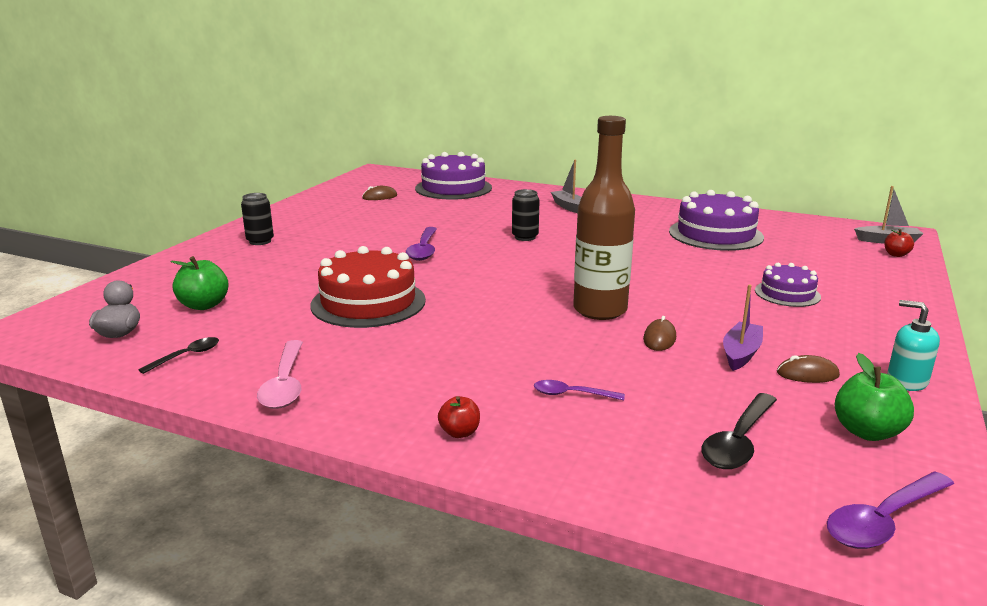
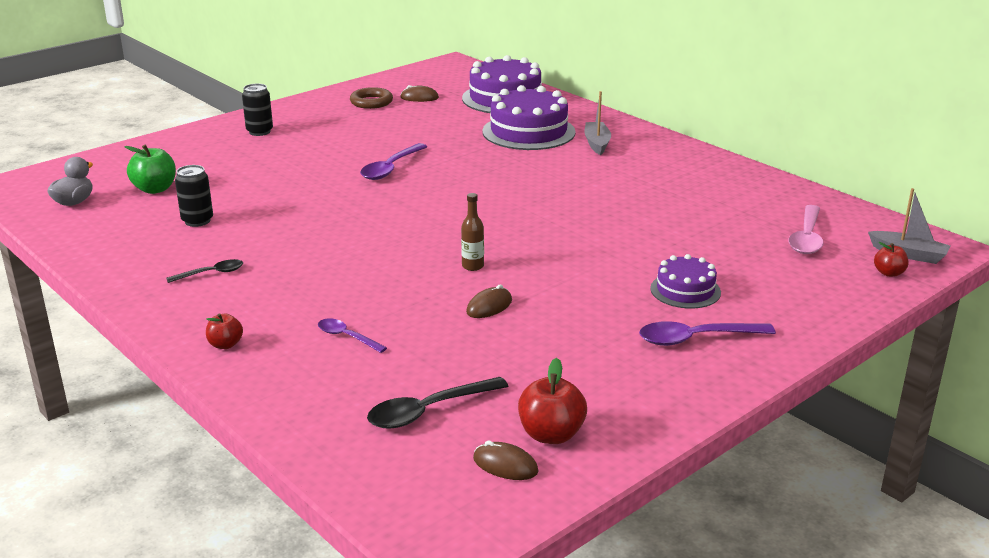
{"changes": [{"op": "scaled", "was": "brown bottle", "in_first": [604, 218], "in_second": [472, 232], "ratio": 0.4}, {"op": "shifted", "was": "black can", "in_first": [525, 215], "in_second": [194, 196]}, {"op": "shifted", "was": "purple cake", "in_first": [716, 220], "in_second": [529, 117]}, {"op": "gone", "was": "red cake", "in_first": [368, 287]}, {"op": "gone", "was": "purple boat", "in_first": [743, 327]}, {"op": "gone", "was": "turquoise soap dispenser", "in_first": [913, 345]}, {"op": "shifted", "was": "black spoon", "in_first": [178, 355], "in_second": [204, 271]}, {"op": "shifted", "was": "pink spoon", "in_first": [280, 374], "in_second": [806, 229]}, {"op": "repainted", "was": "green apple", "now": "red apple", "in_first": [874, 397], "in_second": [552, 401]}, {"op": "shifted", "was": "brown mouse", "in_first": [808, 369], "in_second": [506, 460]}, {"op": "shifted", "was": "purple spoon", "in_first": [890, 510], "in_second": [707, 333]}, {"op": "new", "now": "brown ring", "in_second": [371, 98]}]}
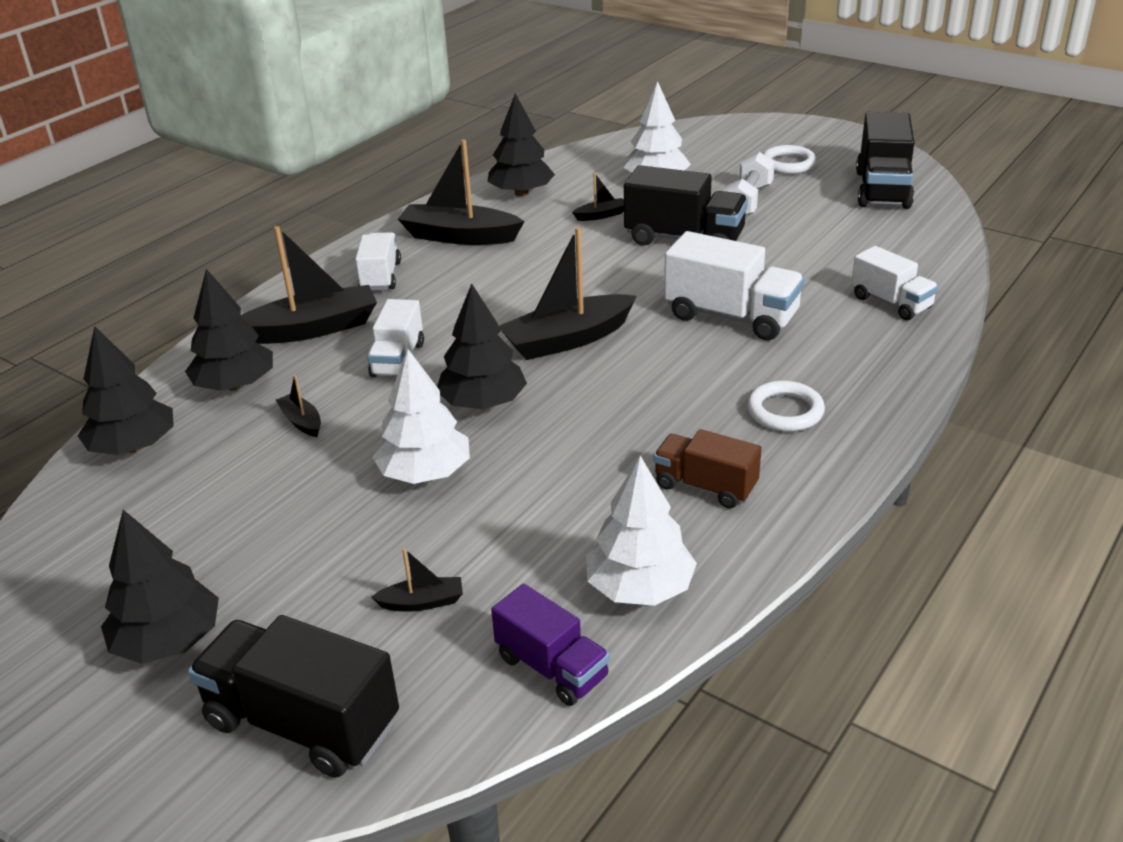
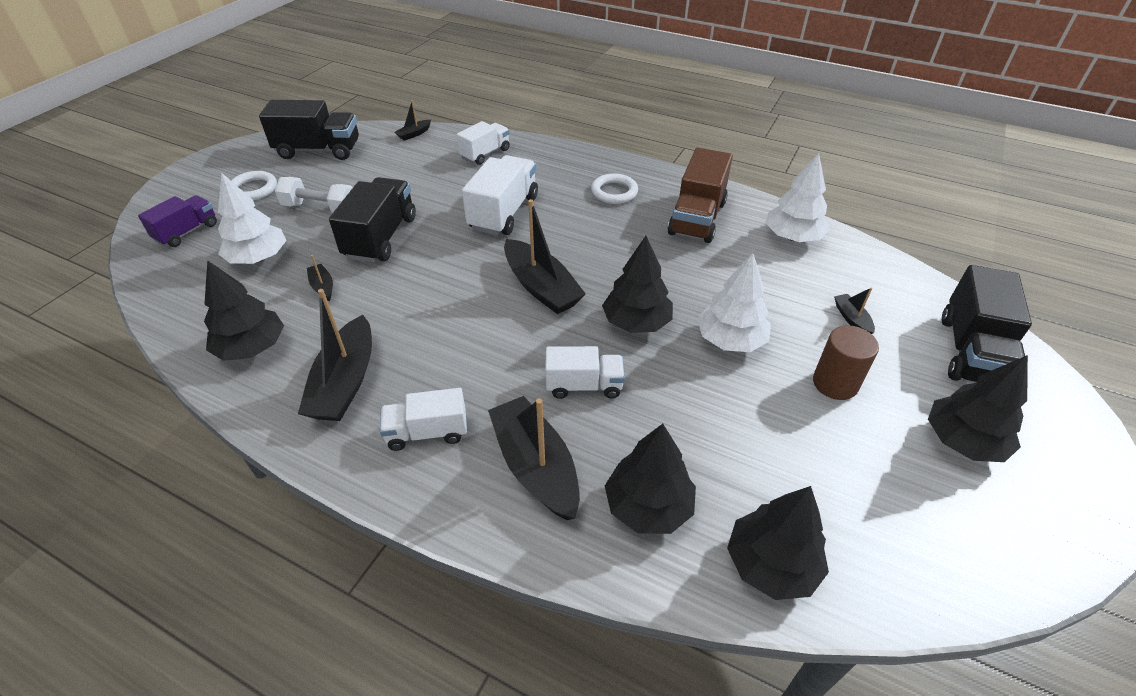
{"changes": [{"op": "shifted", "was": "black boat", "in_first": [298, 406], "in_second": [413, 120]}, {"op": "scaled", "was": "brown truck", "in_first": [708, 469], "in_second": [700, 195], "ratio": 1.59}, {"op": "shifted", "was": "purple truck", "in_first": [550, 645], "in_second": [177, 221]}, {"op": "new", "now": "brown cylinder", "in_second": [846, 362]}]}
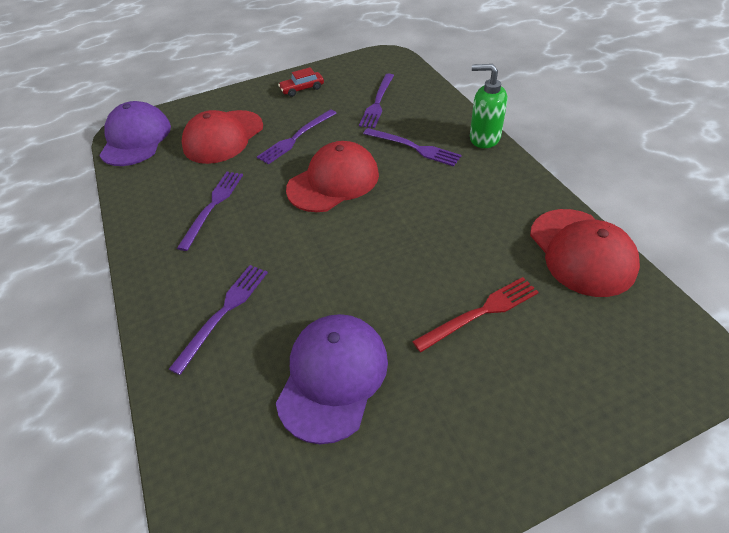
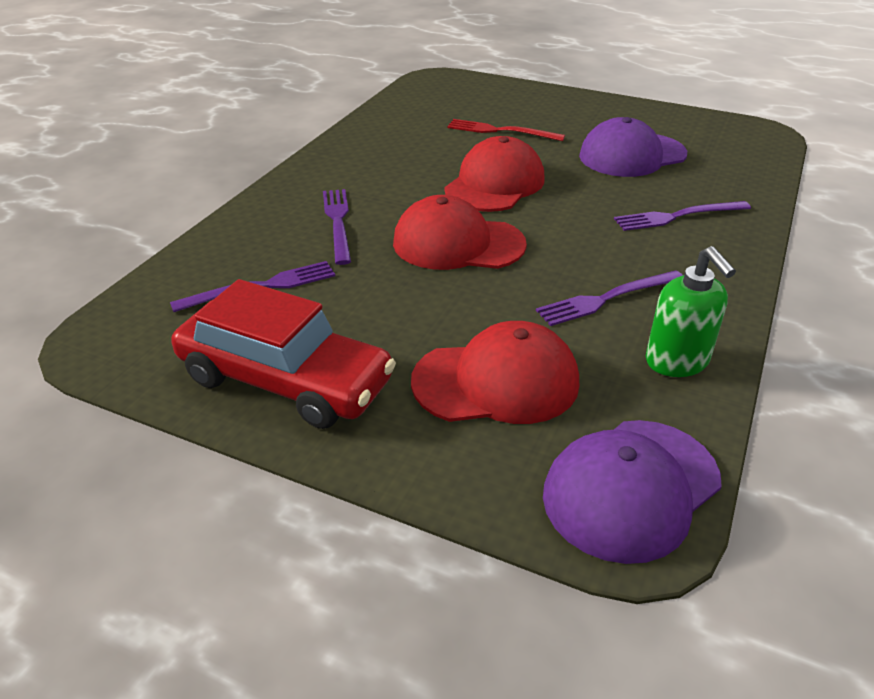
{"changes": [{"op": "shifted", "was": "green soap dispenser", "in_first": [488, 106], "in_second": [691, 311]}, {"op": "scaled", "was": "red car", "in_first": [301, 82], "in_second": [284, 354], "ratio": 2.37}, {"op": "gone", "was": "purple fork", "in_first": [296, 136]}, {"op": "shifted", "was": "red cap", "in_first": [585, 253], "in_second": [494, 174]}]}
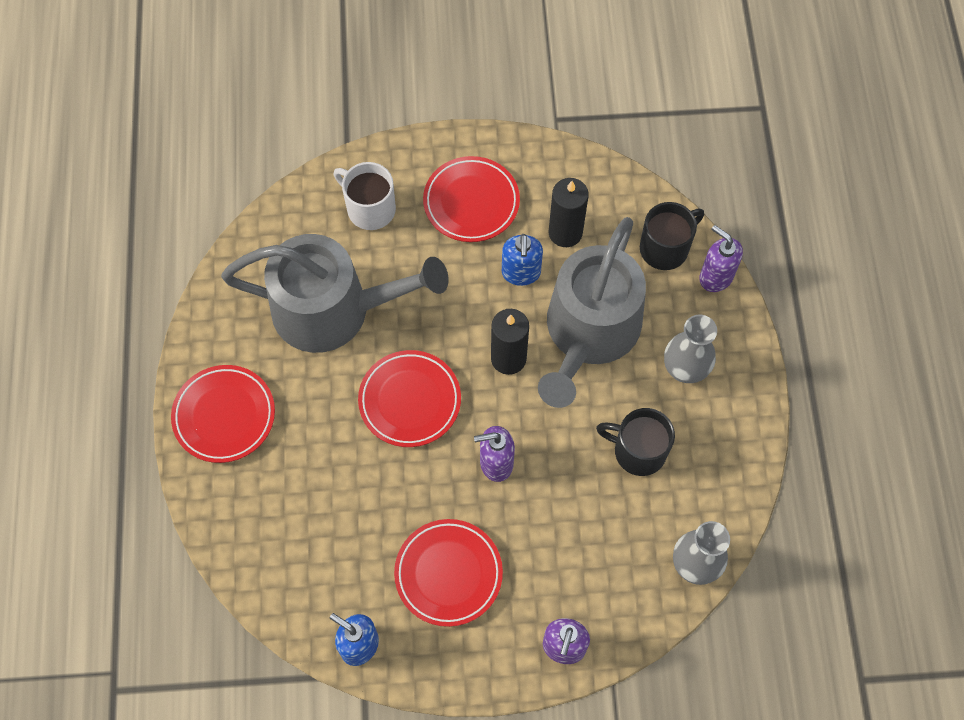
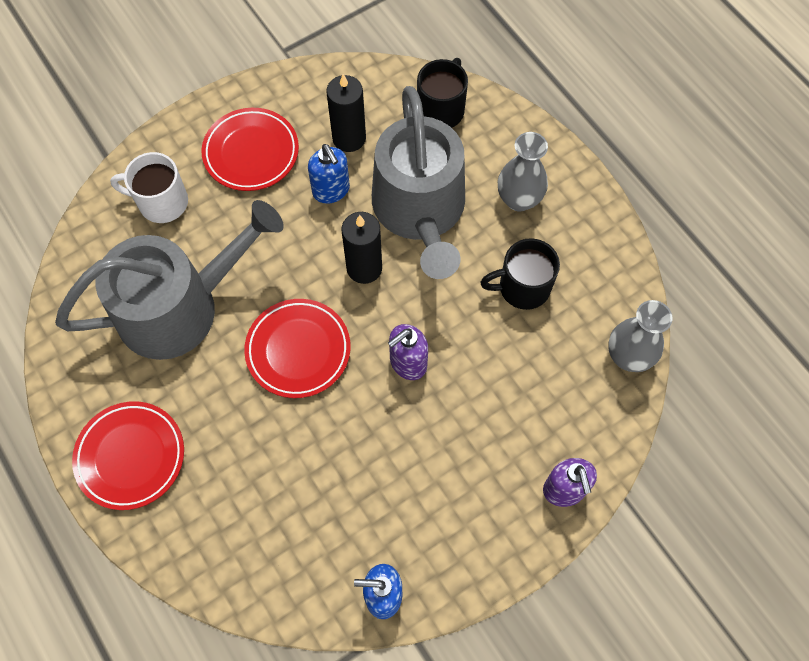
{"changes": [{"op": "gone", "was": "purple soap dispenser", "in_first": [721, 258]}, {"op": "gone", "was": "red plate", "in_first": [448, 573]}]}
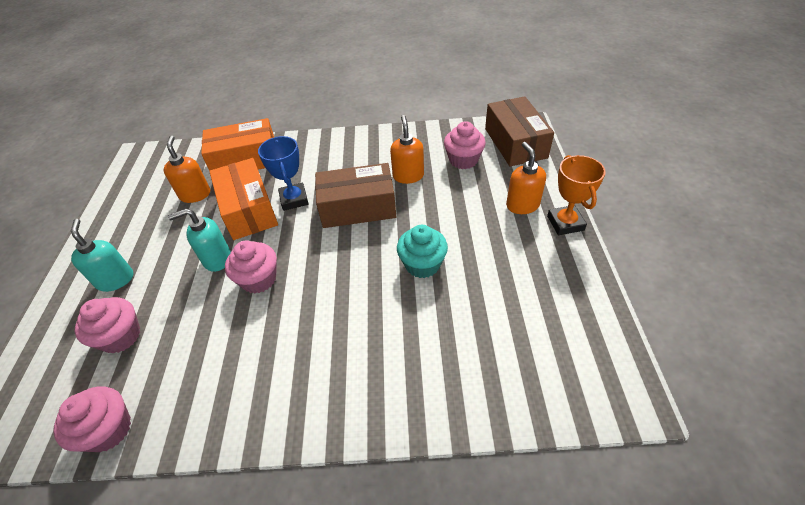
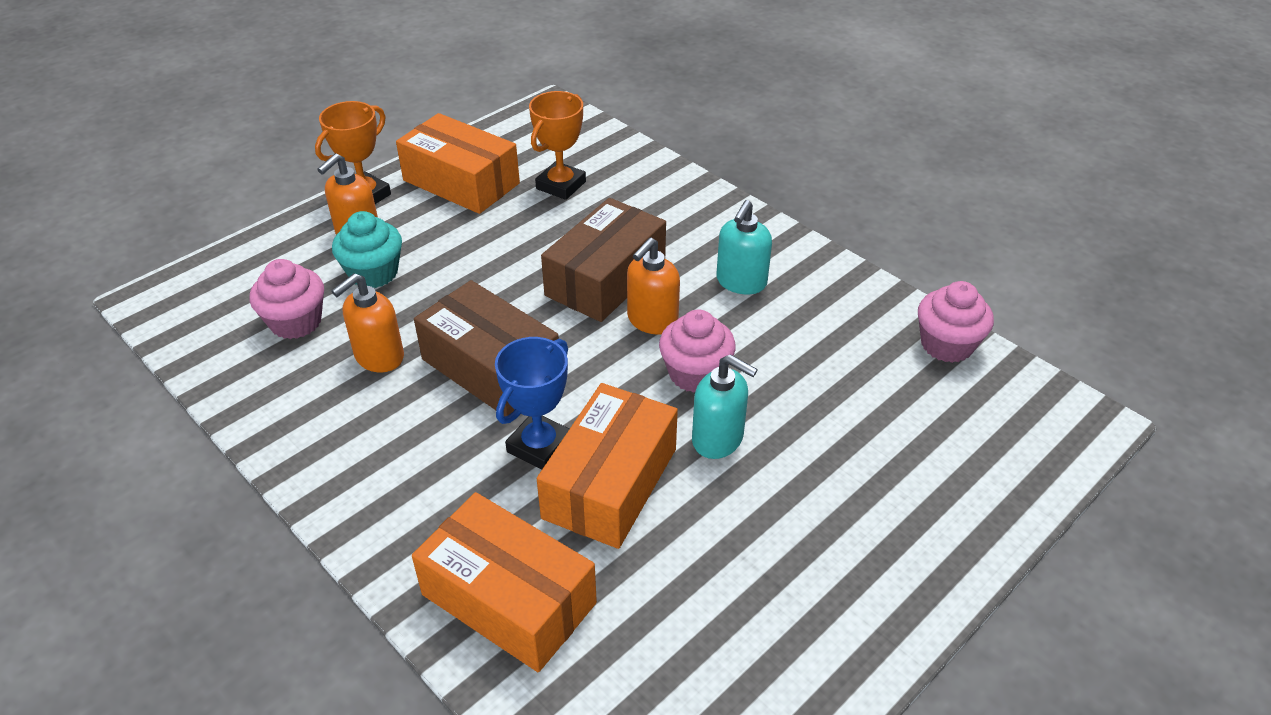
{"changes": [{"op": "shifted", "was": "brown box", "in_first": [519, 131], "in_second": [603, 260]}, {"op": "shifted", "was": "orange soap dispenser", "in_first": [187, 169], "in_second": [653, 286]}, {"op": "shifted", "was": "turquoise soap dispenser", "in_first": [102, 255], "in_second": [744, 247]}, {"op": "shifted", "was": "turquoise cupcake", "in_first": [422, 251], "in_second": [367, 249]}, {"op": "gone", "was": "pink cupcake", "in_first": [107, 325]}, {"op": "new", "now": "orange trophy", "in_second": [557, 145]}, {"op": "new", "now": "orange box", "in_second": [458, 163]}]}
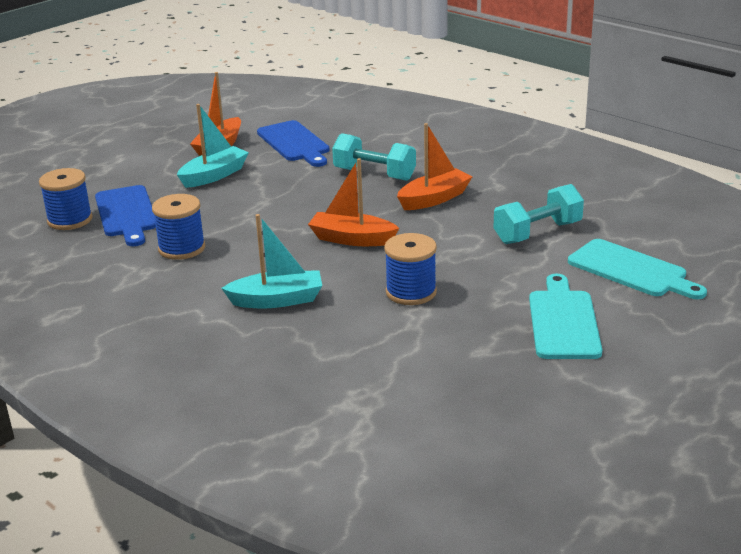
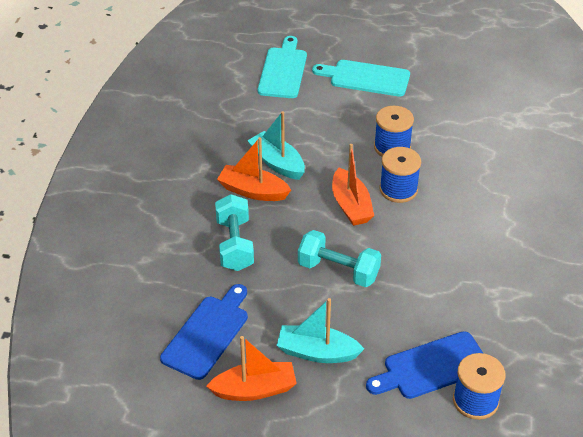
{"changes": [{"op": "shifted", "was": "turquoise dumbbell", "in_first": [539, 214], "in_second": [339, 258]}, {"op": "rotated", "was": "blue cutting board", "in_first": [125, 215], "in_second": [425, 365], "clockwise": -150}, {"op": "shifted", "was": "blue spool", "in_first": [178, 227], "in_second": [400, 175]}, {"op": "shifted", "was": "turquoise boat", "in_first": [271, 261], "in_second": [276, 145]}, {"op": "rotated", "was": "turquoise cutting board", "in_first": [565, 316], "in_second": [361, 78], "clockwise": 45}]}
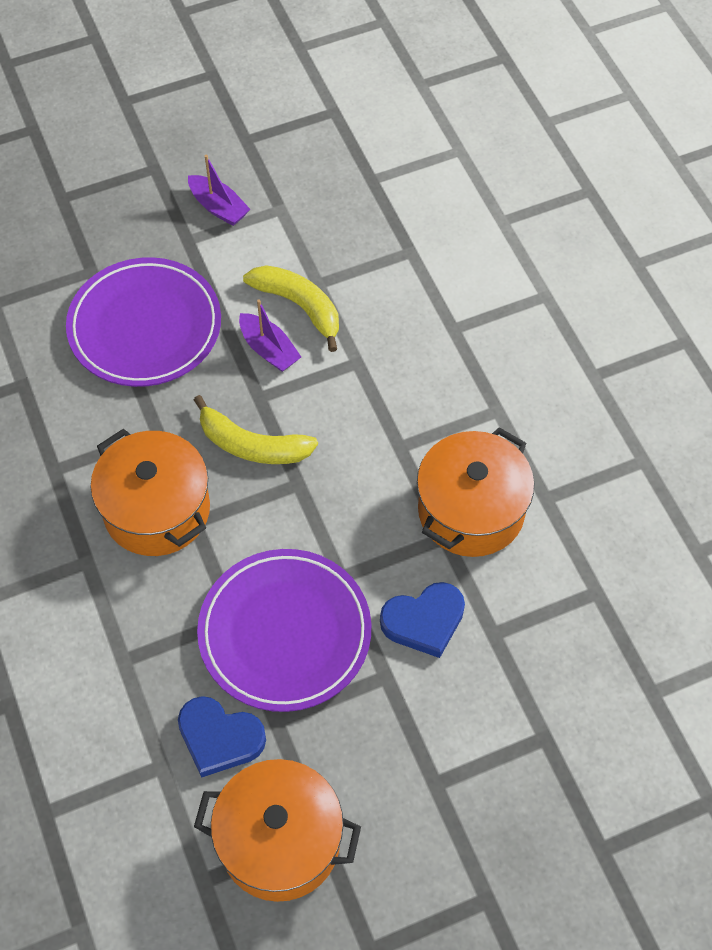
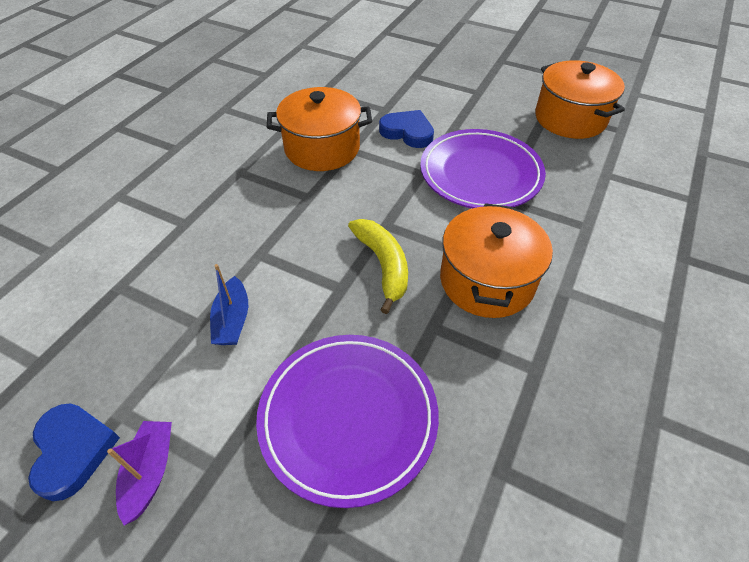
{"changes": [{"op": "swapped", "was": "yellow banana", "now": "blue boat", "in_first": [291, 308], "in_second": [229, 304]}, {"op": "gone", "was": "purple boat", "in_first": [270, 335]}, {"op": "shifted", "was": "blue heart", "in_first": [222, 737], "in_second": [74, 452]}]}
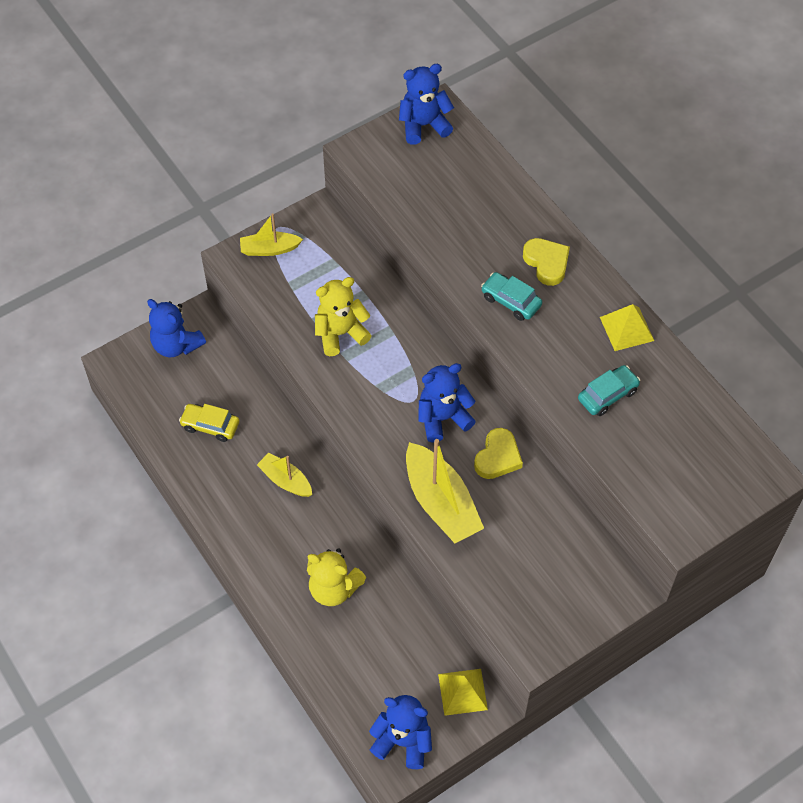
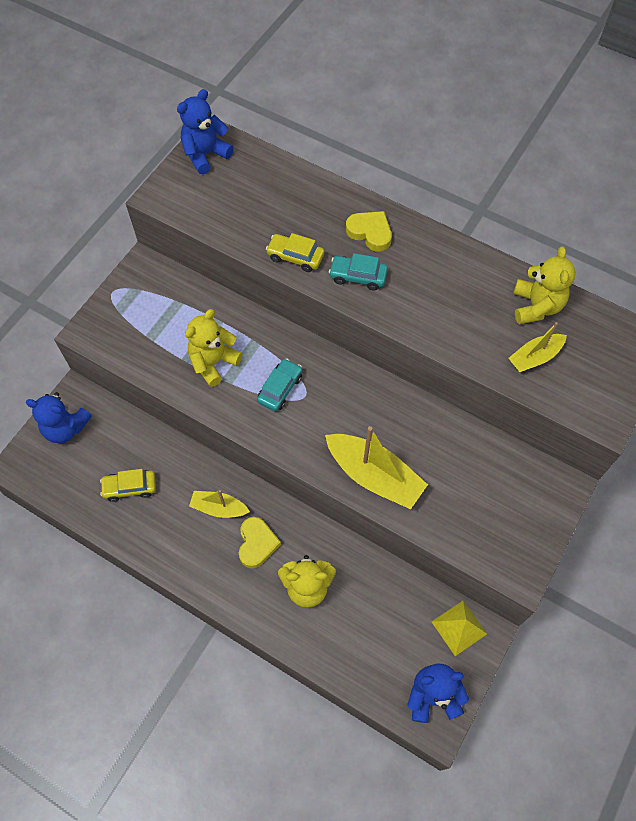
{"changes": [{"op": "shifted", "was": "yellow boat", "in_first": [271, 234], "in_second": [537, 347]}, {"op": "gone", "was": "yellow pyramid", "in_first": [627, 327]}, {"op": "gone", "was": "blue teddy bear", "in_first": [447, 403]}, {"op": "shifted", "was": "turquoise car", "in_first": [609, 390], "in_second": [279, 384]}, {"op": "shifted", "was": "yellow heart", "in_first": [498, 453], "in_second": [260, 542]}, {"op": "new", "now": "yellow car", "in_second": [295, 252]}, {"op": "new", "now": "yellow teddy bear", "in_second": [544, 285]}]}
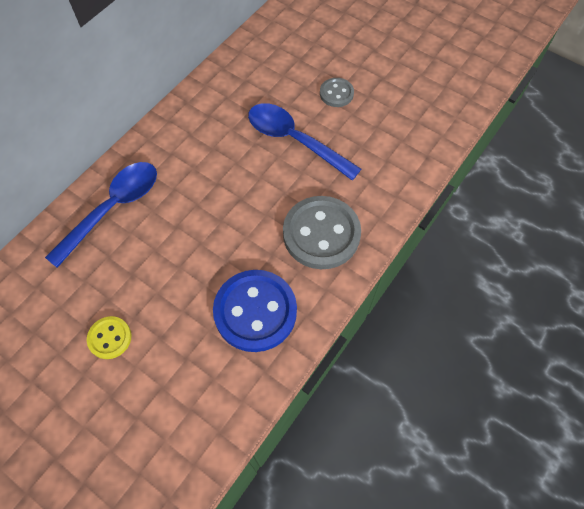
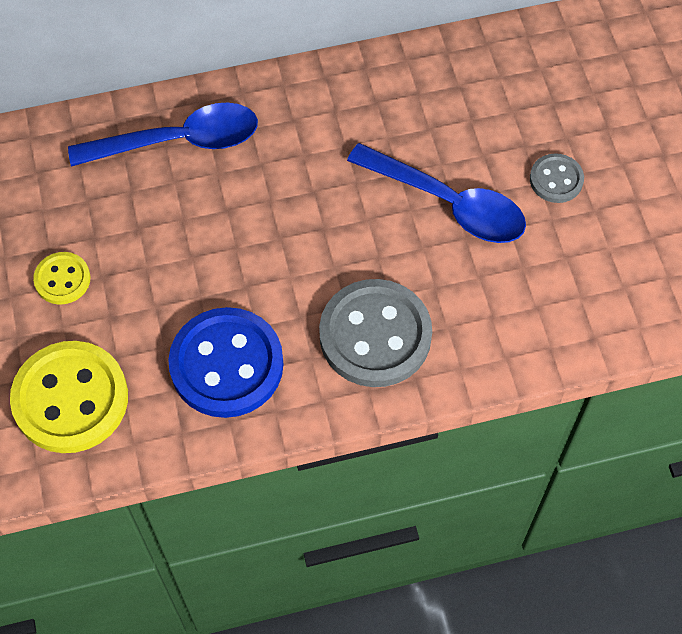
{"changes": [{"op": "rotated", "was": "blue spoon", "in_first": [304, 141], "in_second": [436, 193], "clockwise": 135}, {"op": "new", "now": "yellow button", "in_second": [69, 397]}]}
